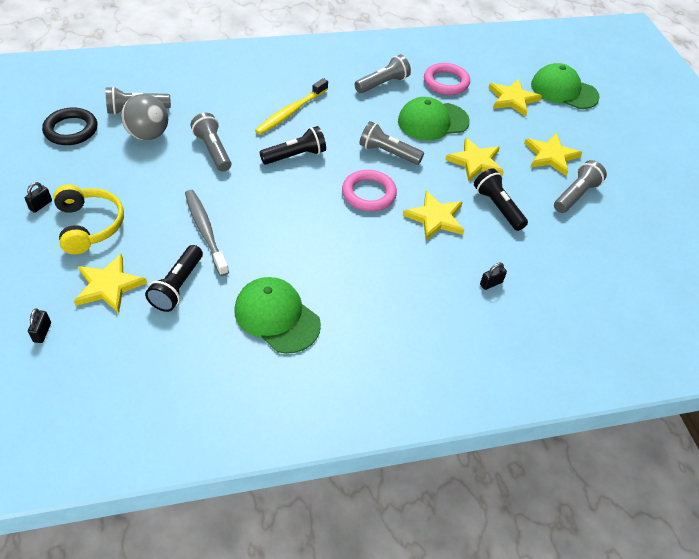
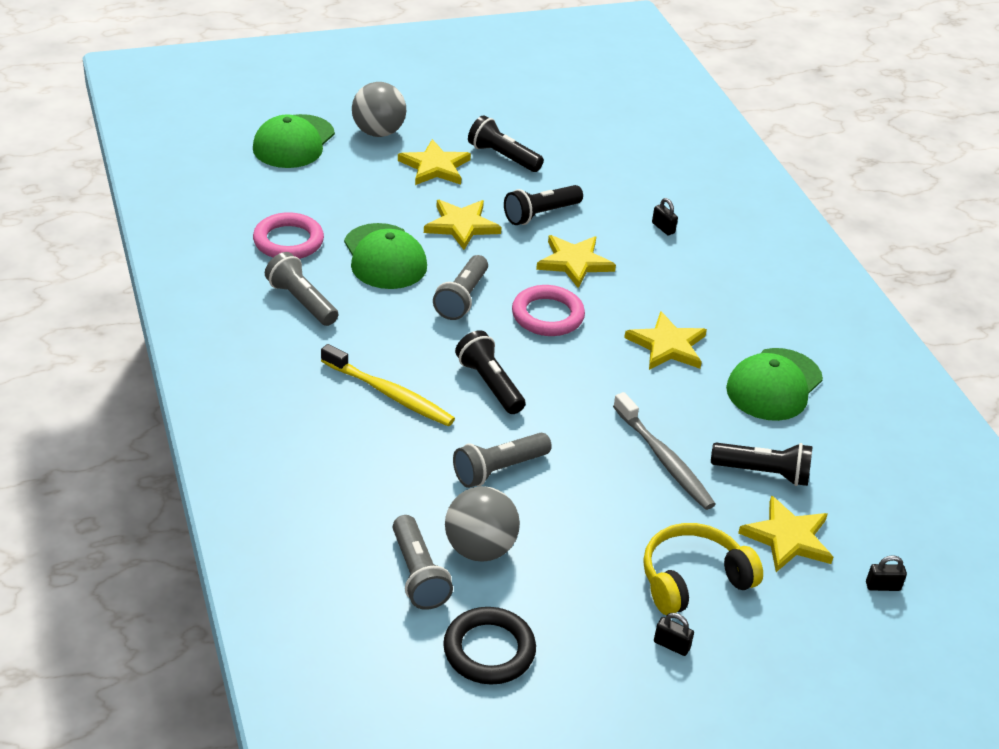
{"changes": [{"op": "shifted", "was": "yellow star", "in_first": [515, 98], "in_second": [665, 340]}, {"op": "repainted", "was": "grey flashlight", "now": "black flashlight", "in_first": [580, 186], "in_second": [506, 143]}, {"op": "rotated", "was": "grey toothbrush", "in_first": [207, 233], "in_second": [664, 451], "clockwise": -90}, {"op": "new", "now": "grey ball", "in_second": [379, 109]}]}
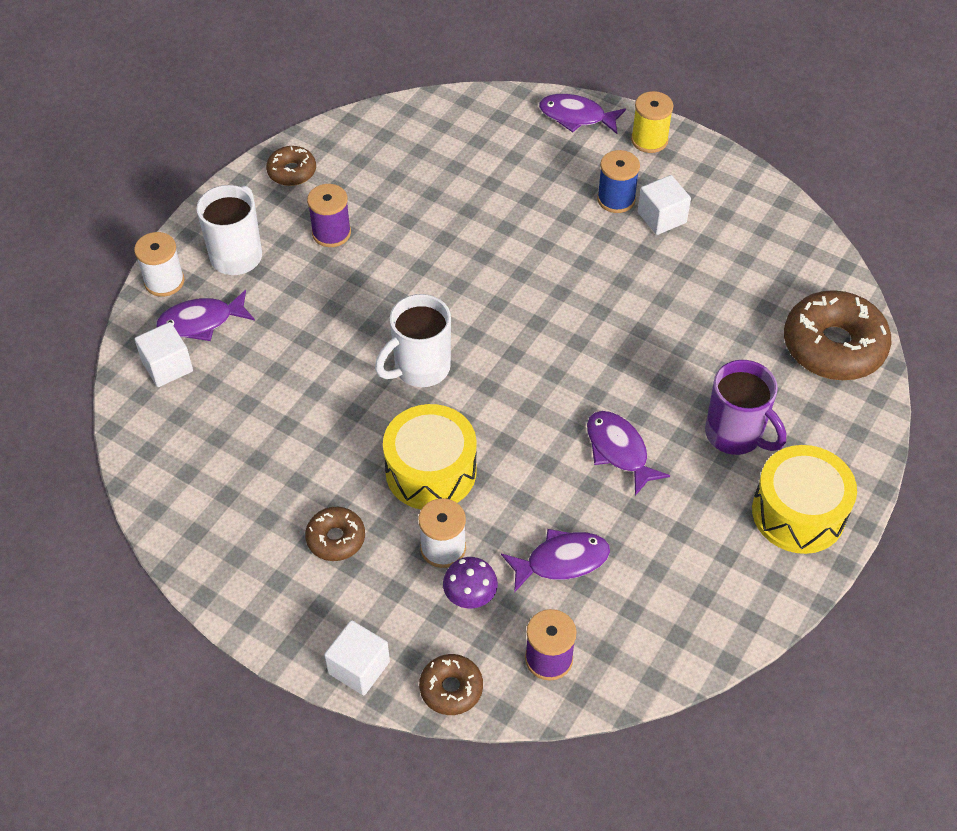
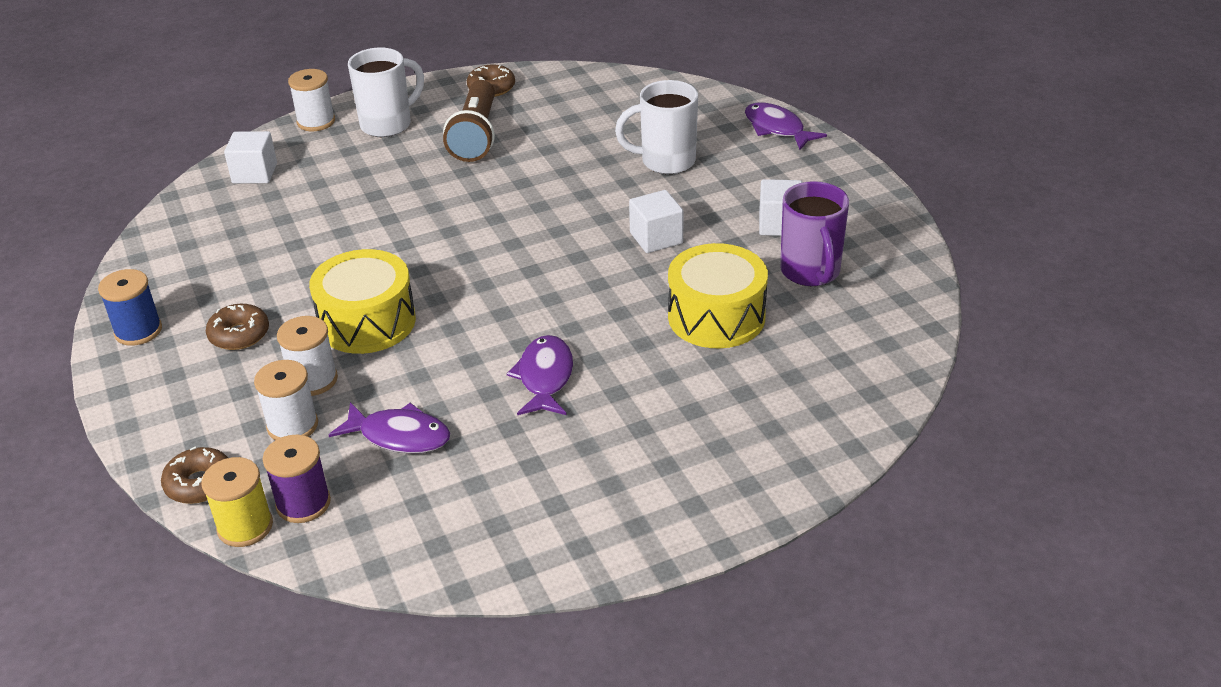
{"changes": [{"op": "shifted", "was": "yellow spool", "in_first": [652, 122], "in_second": [237, 502]}, {"op": "shifted", "was": "blue spool", "in_first": [618, 181], "in_second": [130, 307]}, {"op": "swapped", "was": "purple spool", "now": "brown flashlight", "in_first": [329, 215], "in_second": [469, 121]}, {"op": "gone", "was": "purple fish", "in_first": [205, 315]}, {"op": "gone", "was": "brown donut", "in_first": [837, 335]}, {"op": "shifted", "was": "white mug", "in_first": [413, 340], "in_second": [656, 127]}, {"op": "shifted", "was": "purple mug", "in_first": [745, 407], "in_second": [814, 233]}, {"op": "shifted", "was": "yellow drum", "in_first": [804, 499], "in_second": [718, 295]}, {"op": "swapped", "was": "purple mushroom", "now": "white spool", "in_first": [470, 582], "in_second": [286, 400]}, {"op": "shifted", "was": "white cube", "in_first": [357, 657], "in_second": [656, 221]}]}
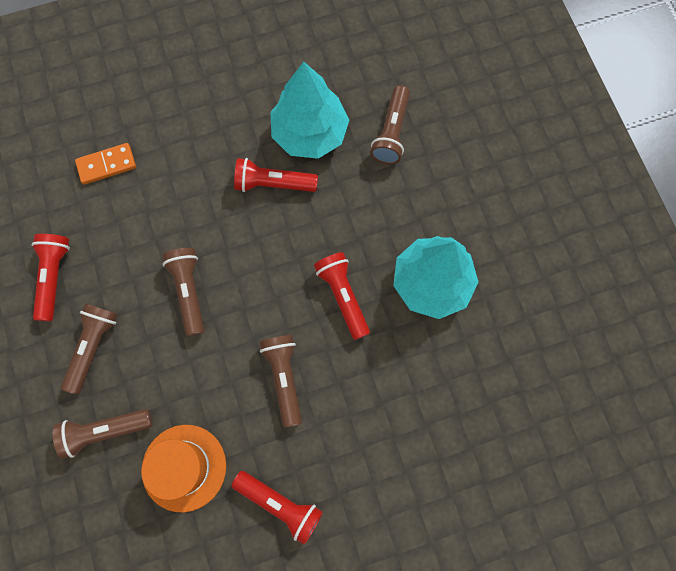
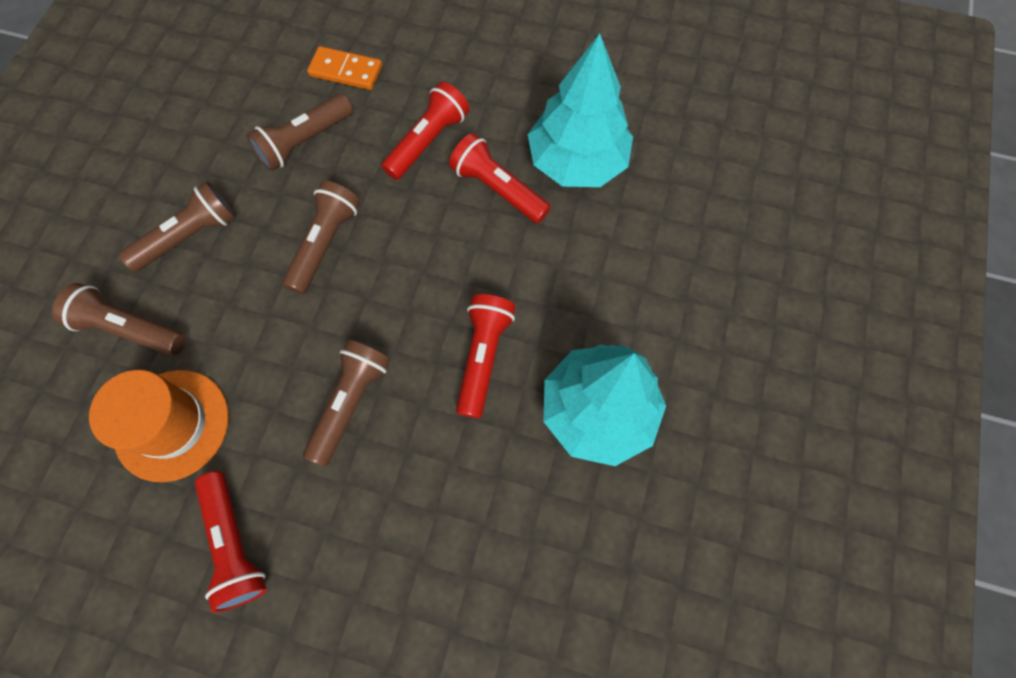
{"changes": [{"op": "shifted", "was": "brown flashlight", "in_first": [390, 124], "in_second": [299, 132]}, {"op": "shifted", "was": "red flashlight", "in_first": [51, 277], "in_second": [425, 131]}]}
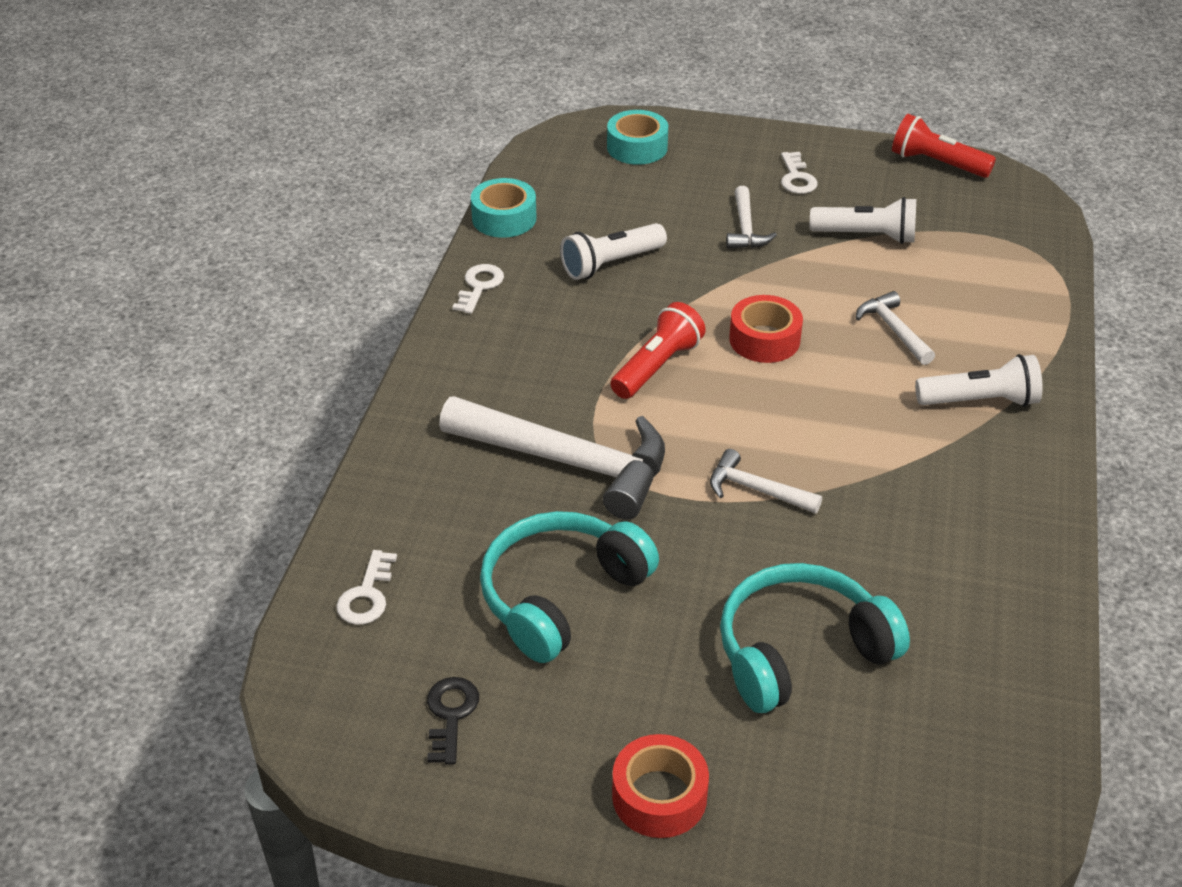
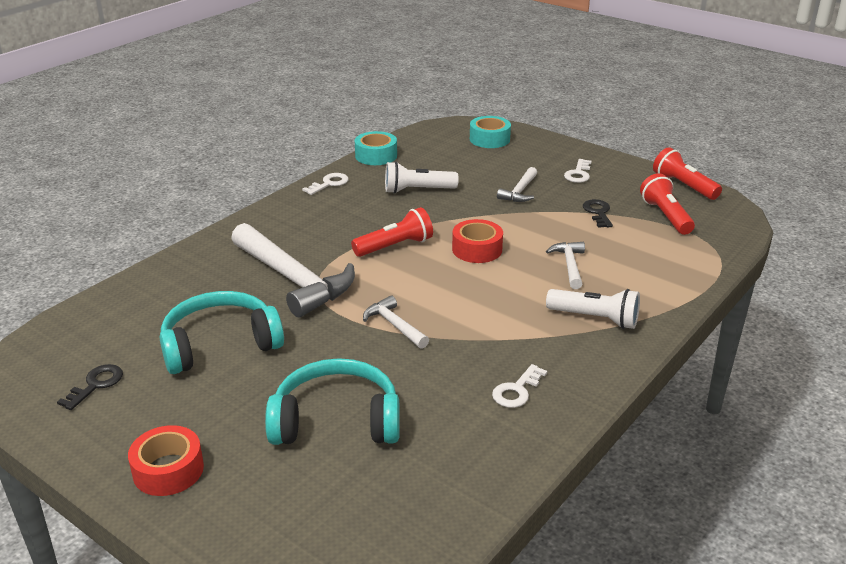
{"changes": [{"op": "swapped", "was": "white flashlight", "now": "black key", "in_first": [863, 220], "in_second": [598, 213]}, {"op": "shifted", "was": "white key", "in_first": [366, 587], "in_second": [519, 386]}, {"op": "new", "now": "red flashlight", "in_second": [667, 204]}]}
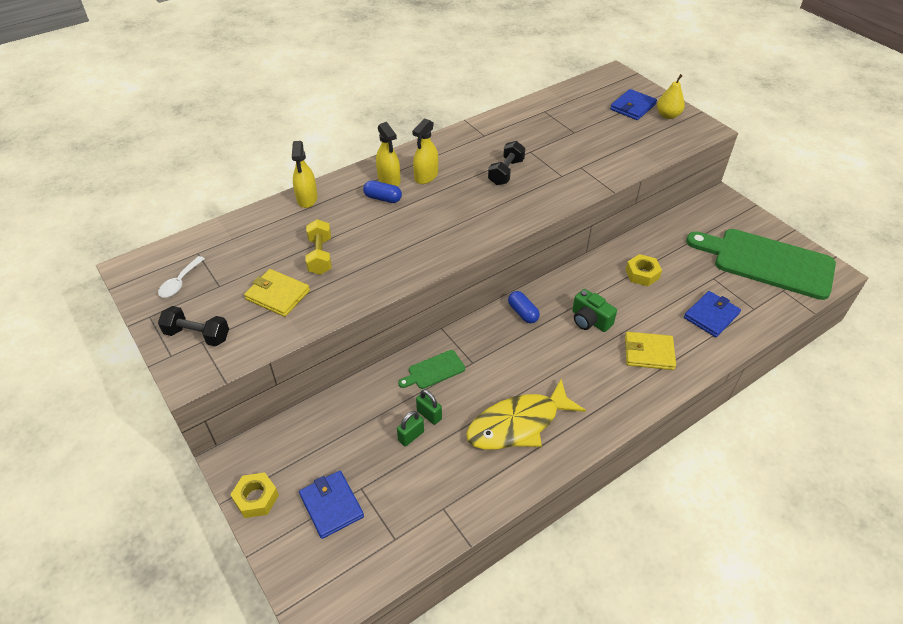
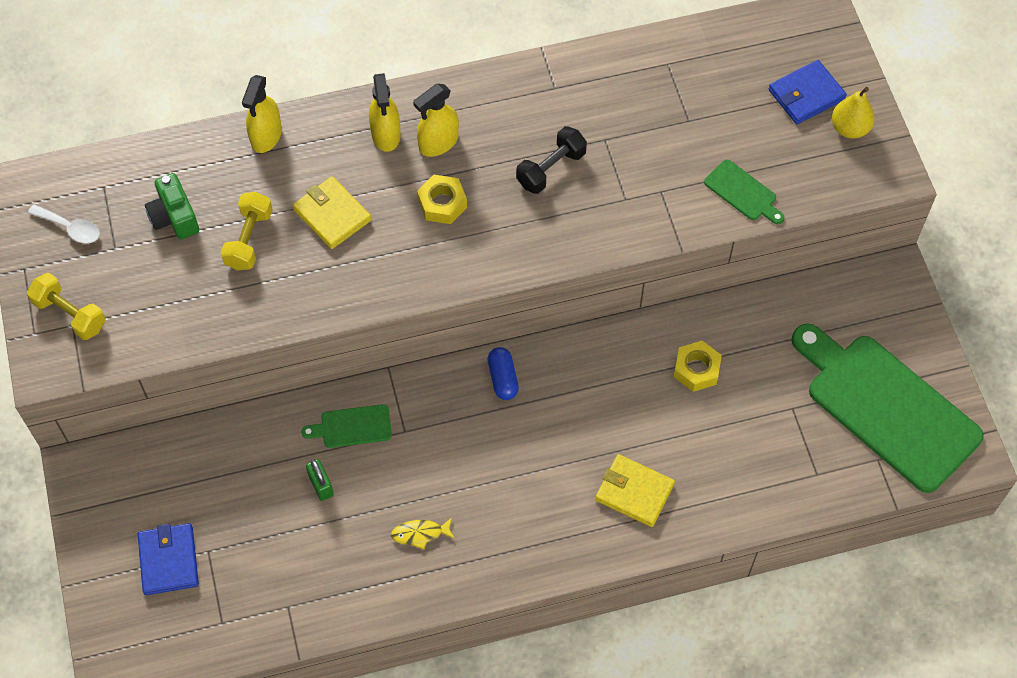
{"changes": [{"op": "gone", "was": "blue capsule", "in_first": [382, 191]}, {"op": "rotated", "was": "white spoon", "in_first": [181, 277], "in_second": [64, 224], "clockwise": -105}, {"op": "shifted", "was": "yellow wallet", "in_first": [277, 293], "in_second": [332, 212]}, {"op": "shifted", "was": "green camera", "in_first": [594, 310], "in_second": [172, 206]}, {"op": "gone", "was": "blue wallet", "in_first": [712, 314]}, {"op": "repainted", "was": "black dumbbell", "now": "yellow dumbbell", "in_first": [193, 326], "in_second": [66, 306]}, {"op": "scaled", "was": "yellow fish", "in_first": [526, 414], "in_second": [423, 533], "ratio": 0.4}, {"op": "gone", "was": "green padlock", "in_first": [410, 428]}, {"op": "shifted", "was": "yellow nut", "in_first": [254, 495], "in_second": [442, 199]}, {"op": "new", "now": "green cutting board", "in_second": [744, 192]}]}
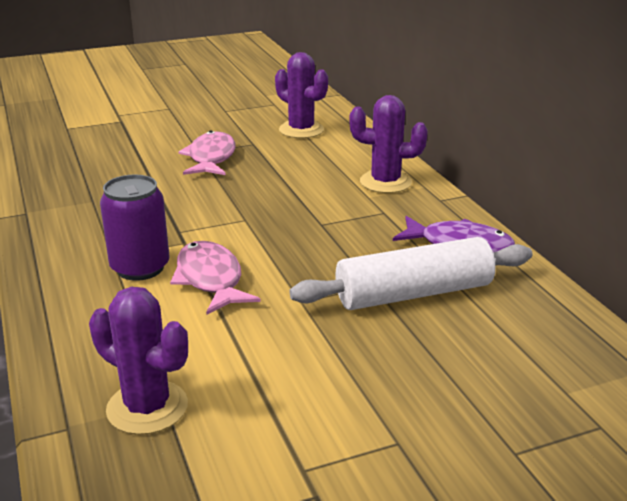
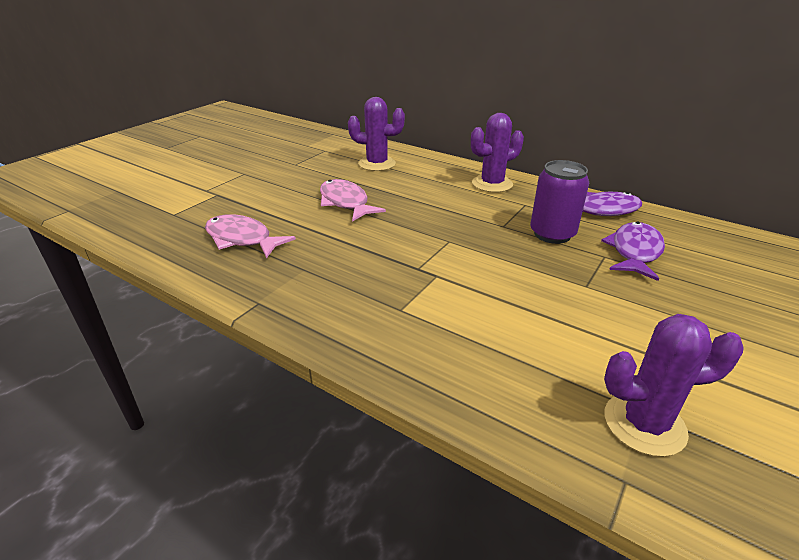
{"changes": [{"op": "shifted", "was": "purple can", "in_first": [134, 227], "in_second": [559, 202]}, {"op": "swapped", "was": "white rolling pin", "now": "purple fish", "in_first": [411, 273], "in_second": [633, 251]}, {"op": "shifted", "was": "pink fish", "in_first": [215, 278], "in_second": [250, 236]}]}
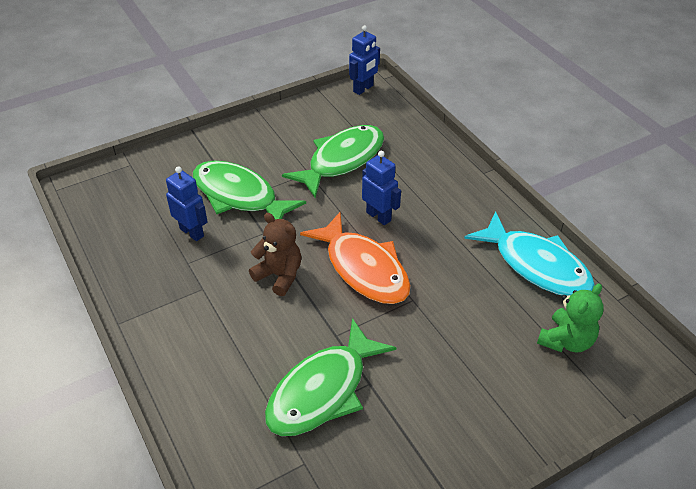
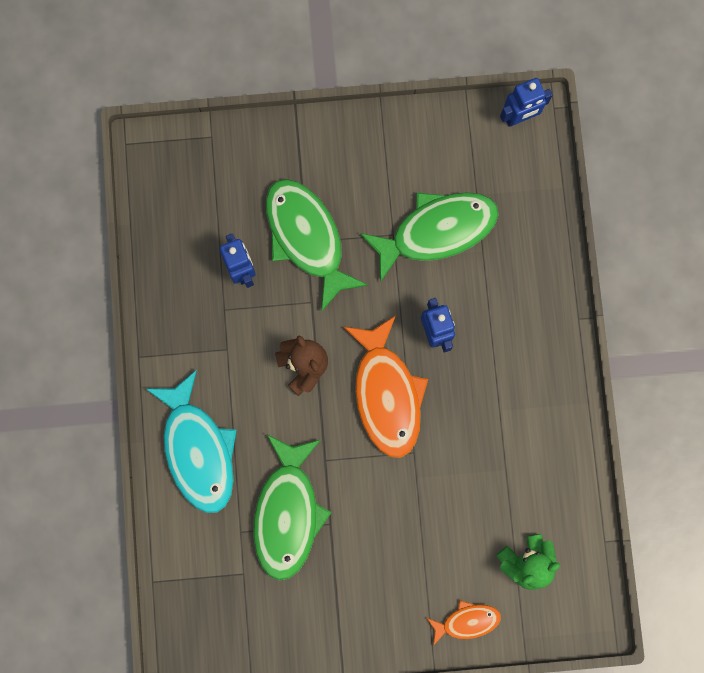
{"changes": [{"op": "shifted", "was": "turquoise fish", "in_first": [529, 253], "in_second": [191, 441]}, {"op": "rotated", "was": "green fish", "in_first": [330, 377], "in_second": [292, 508], "clockwise": -60}, {"op": "new", "now": "orange fish", "in_second": [464, 623]}]}
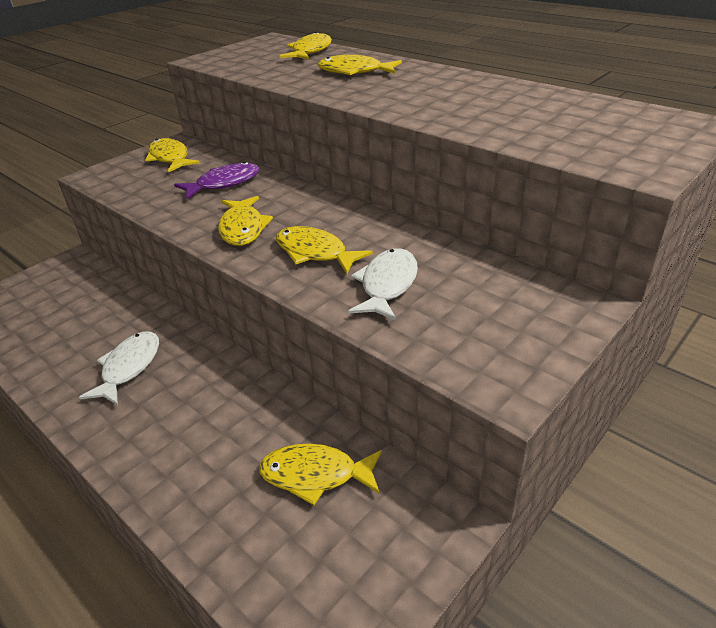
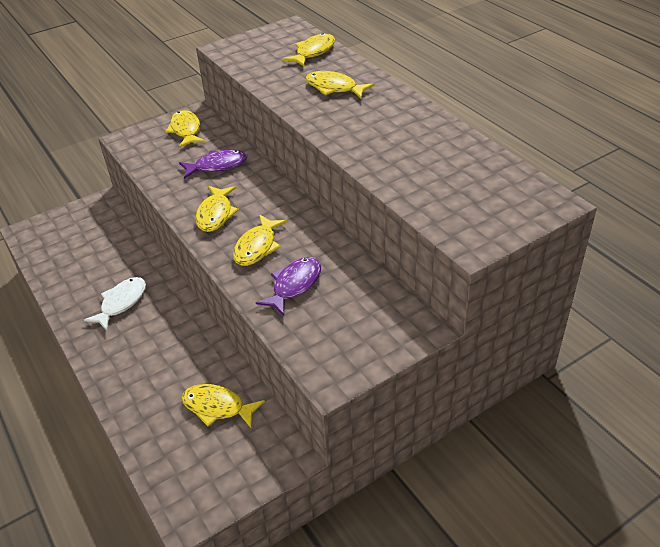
{"changes": [{"op": "rotated", "was": "yellow fish", "in_first": [324, 250], "in_second": [260, 240], "clockwise": -120}, {"op": "repainted", "was": "white fish", "now": "purple fish", "in_first": [383, 284], "in_second": [288, 286]}]}
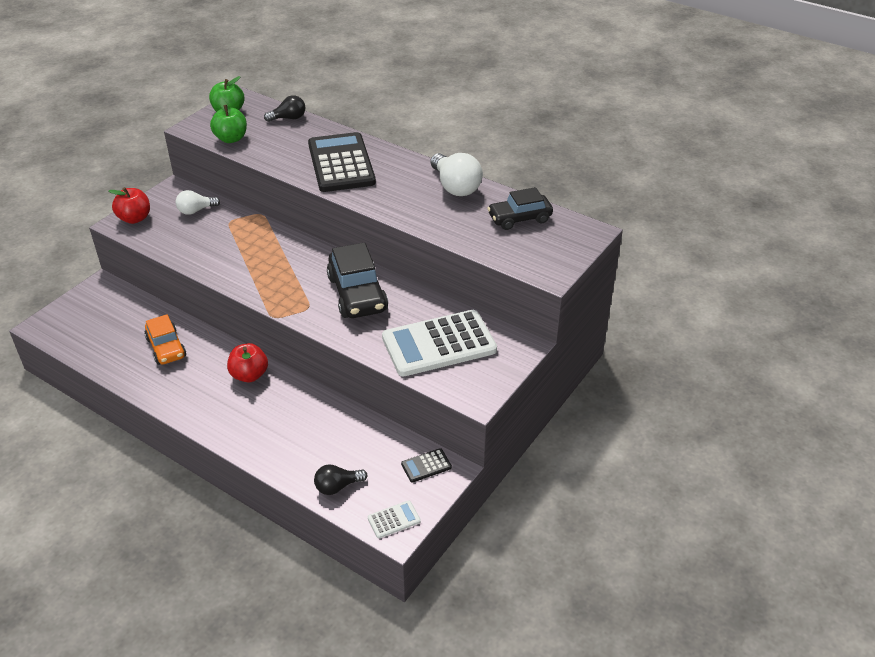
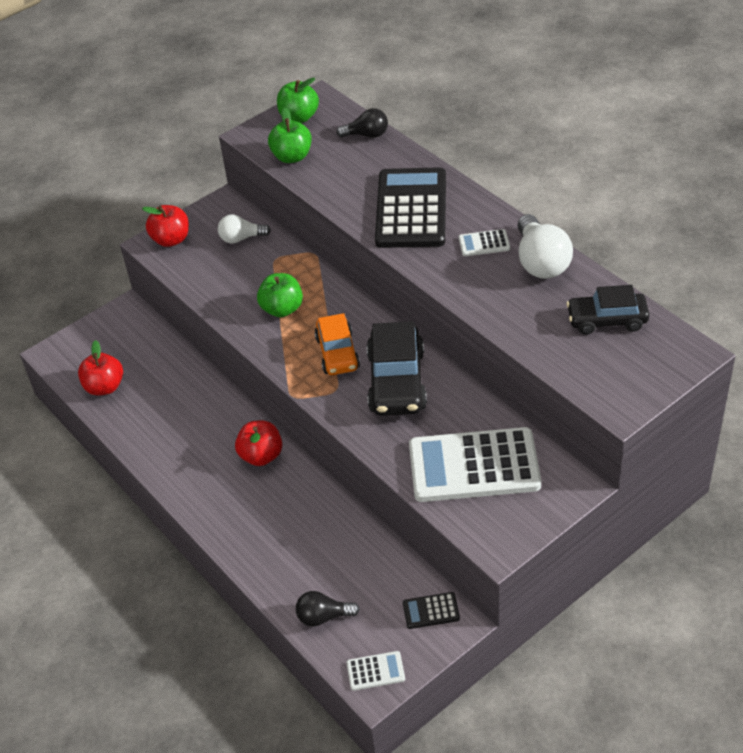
{"changes": [{"op": "shifted", "was": "orange car", "in_first": [165, 339], "in_second": [337, 344]}, {"op": "new", "now": "white calculator", "in_second": [484, 242]}, {"op": "new", "now": "green apple", "in_second": [280, 295]}, {"op": "new", "now": "red apple", "in_second": [100, 367]}]}
